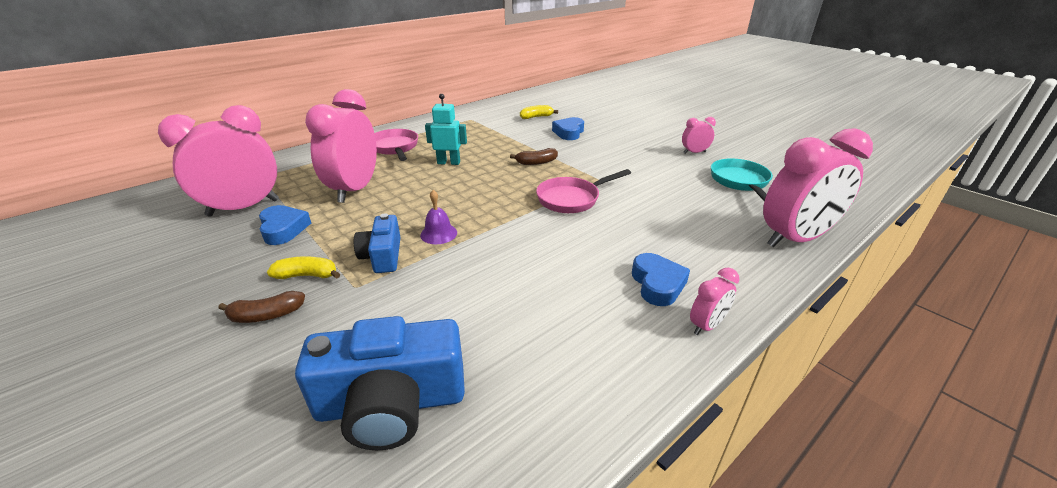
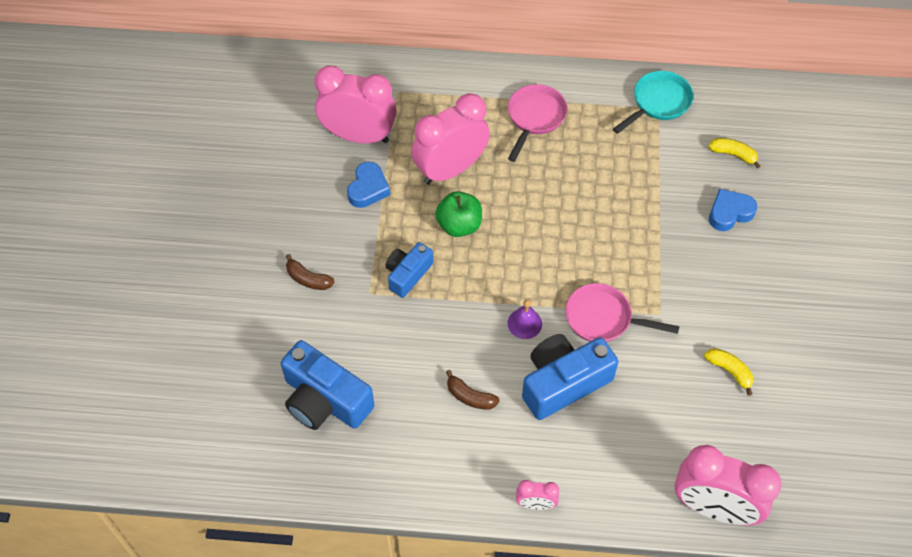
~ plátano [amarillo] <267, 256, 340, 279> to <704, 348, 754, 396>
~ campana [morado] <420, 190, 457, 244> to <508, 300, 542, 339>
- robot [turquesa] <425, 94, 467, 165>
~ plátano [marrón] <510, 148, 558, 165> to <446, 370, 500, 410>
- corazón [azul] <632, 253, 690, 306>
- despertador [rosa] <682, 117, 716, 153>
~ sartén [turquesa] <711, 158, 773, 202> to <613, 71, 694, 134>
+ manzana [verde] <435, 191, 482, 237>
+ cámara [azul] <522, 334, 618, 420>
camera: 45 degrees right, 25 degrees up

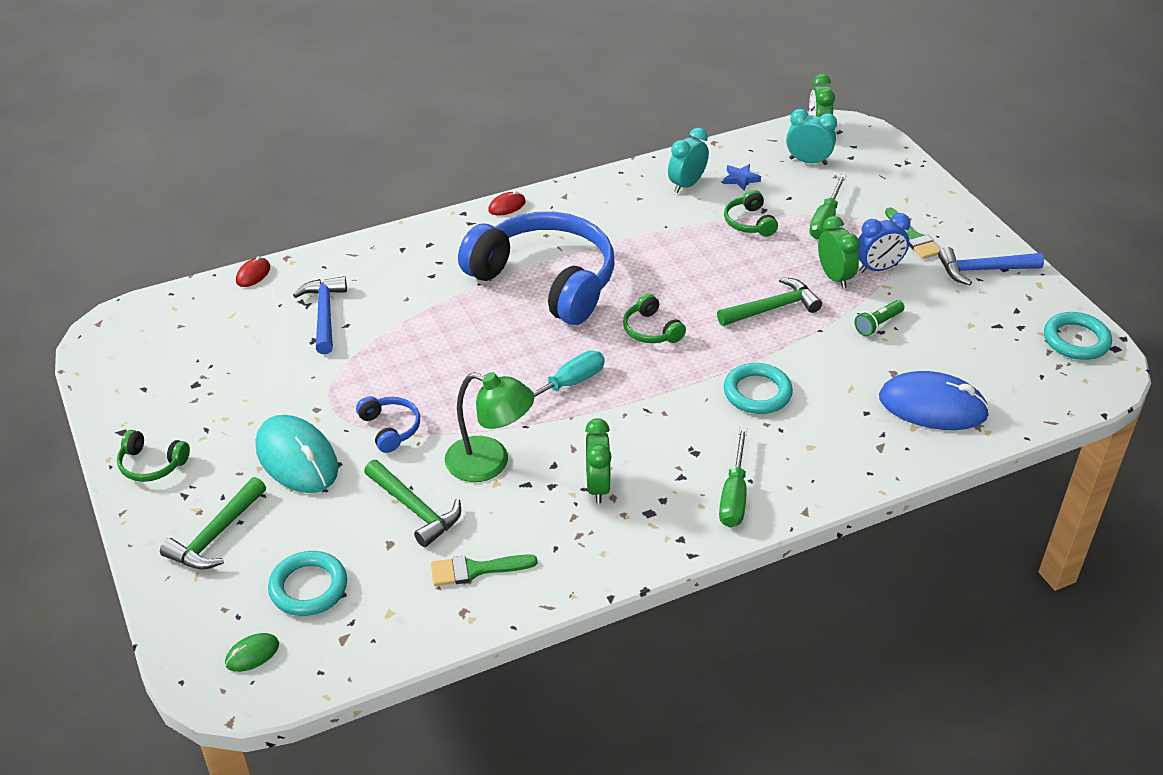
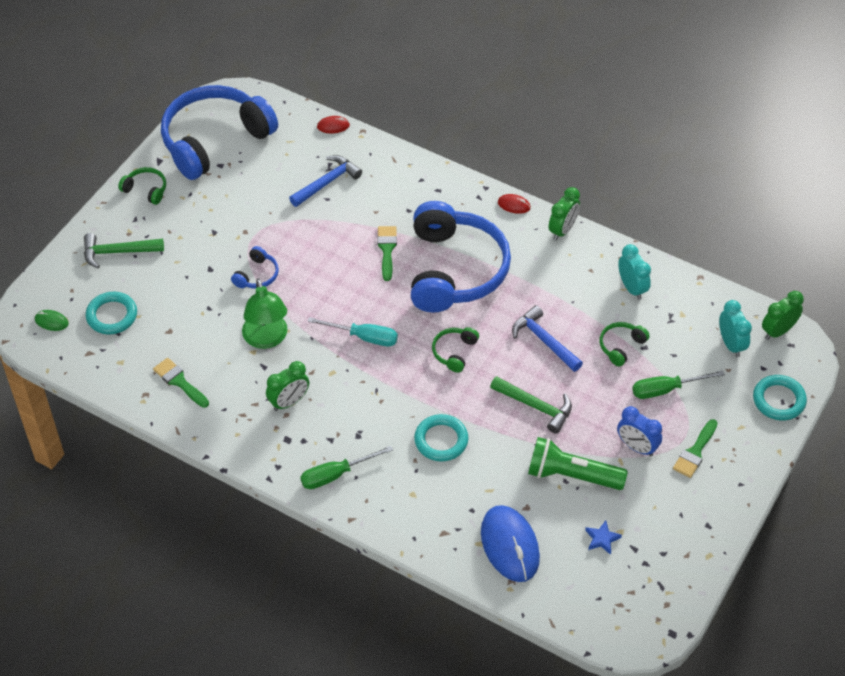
~ auriculares [verde] <117, 430, 190, 482> = <118, 167, 166, 205> 135 degrees clockwise
- ratón [turquesa] <256, 415, 338, 493>
- martillo [verde] <364, 460, 461, 547>
~ despertador [turquesa] <668, 128, 709, 193> = <618, 244, 651, 300> 60 degrees clockwise
~ estrella [azul] <723, 164, 761, 191> to <585, 521, 622, 555>
~ despertador [verde] <818, 216, 860, 289> to <549, 187, 580, 240>
~ lámpara de mano [verde] <855, 300, 904, 336> = <528, 437, 628, 490> x1.98
~ martillo [azul] <938, 247, 1044, 285> to <512, 305, 583, 372>
~ anillo [turquesa] <1044, 312, 1112, 360> to <753, 375, 807, 420>
+ auriculares [azul] <161, 85, 278, 180>
+ pincel [verde] <377, 226, 397, 281>
camera: 55 degrees right, 10 degrees up

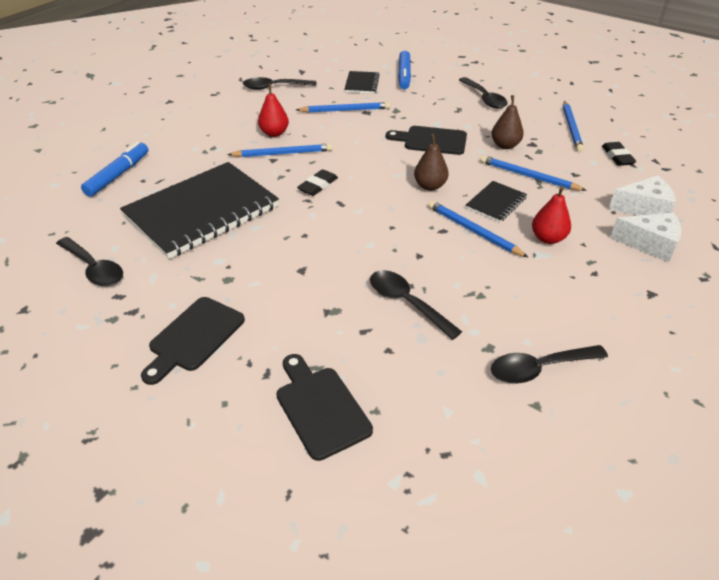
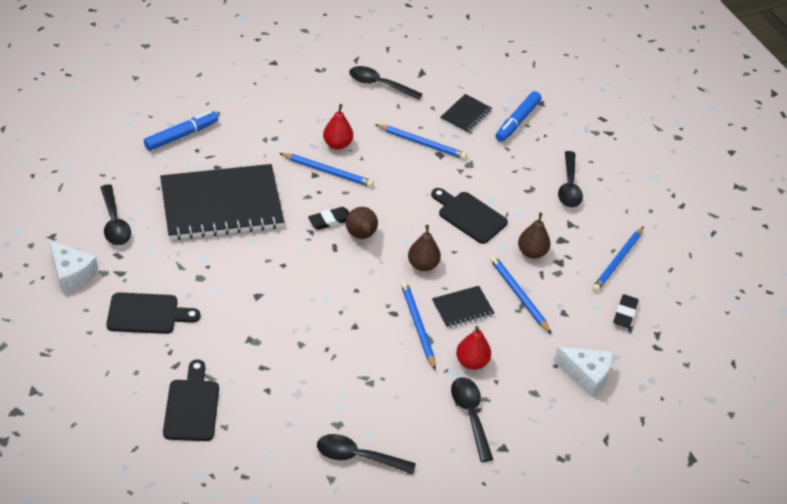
~ tabla de cortar [negro] <141, 297, 245, 385> = <106, 292, 200, 334> 150 degrees counterclockwise
~ cuchara [negro] <370, 270, 462, 340> to <451, 377, 493, 462>
~ queso [blanco] <610, 213, 681, 263> to <49, 240, 98, 293>
+ pera [marrón] <346, 207, 378, 239>
camera: 25 degrees right, 5 degrees up

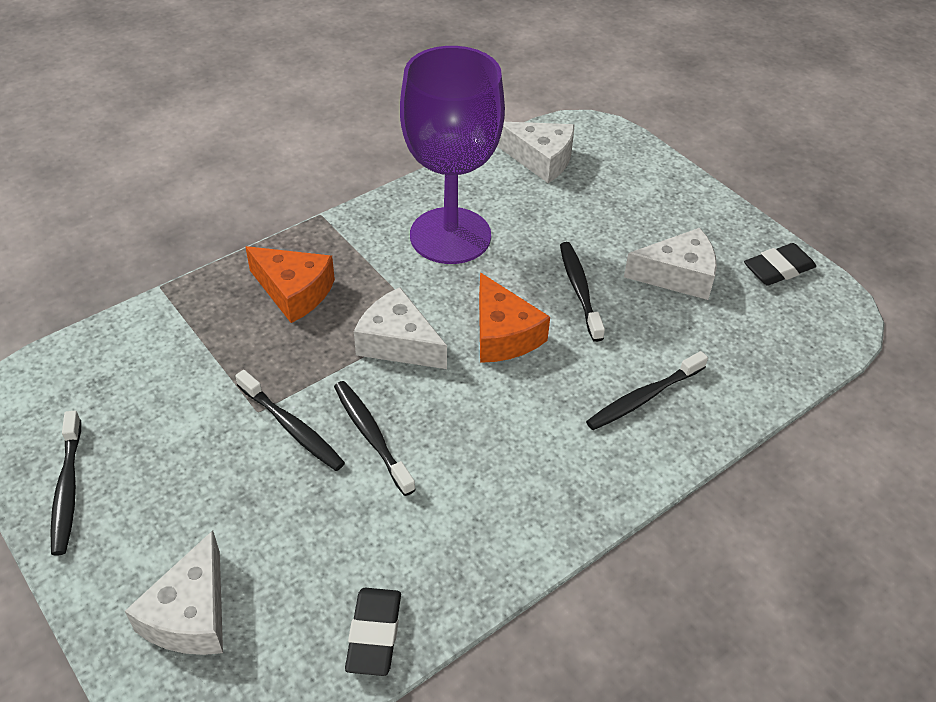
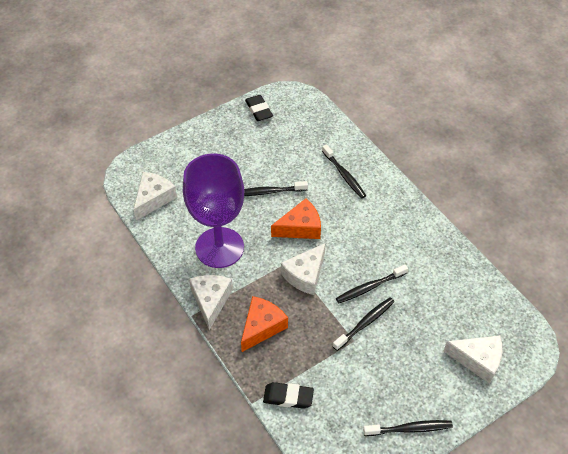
~ goma de borrar [negro] <345, 588, 401, 676> to <263, 382, 314, 409>
~ queso [blanco] <624, 228, 717, 300> to <189, 275, 233, 330>
camera: 85 degrees left, 5 degrees up

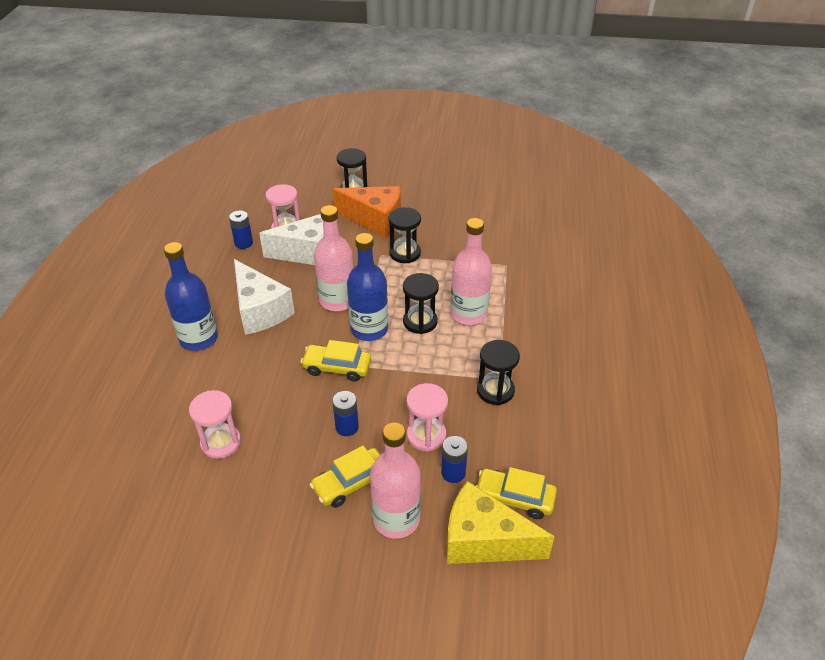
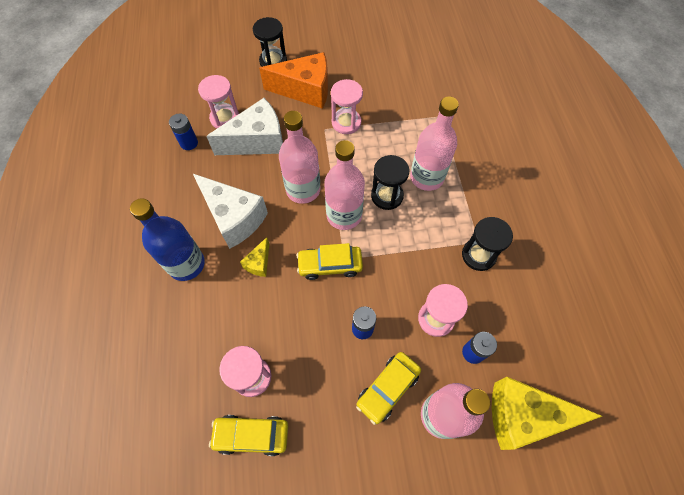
~ botella [azul] <347, 233, 388, 341> to botella [rosa] <324, 140, 365, 230>
~ reloj de arena [negro] <388, 207, 421, 263> to reloj de arena [rosa] <331, 79, 363, 134>
~ coche [amarillo] <476, 467, 557, 519> to <209, 415, 288, 456>
+ queso [amarillo] <240, 237, 269, 277>
camera: 15 degrees left, 20 degrees up

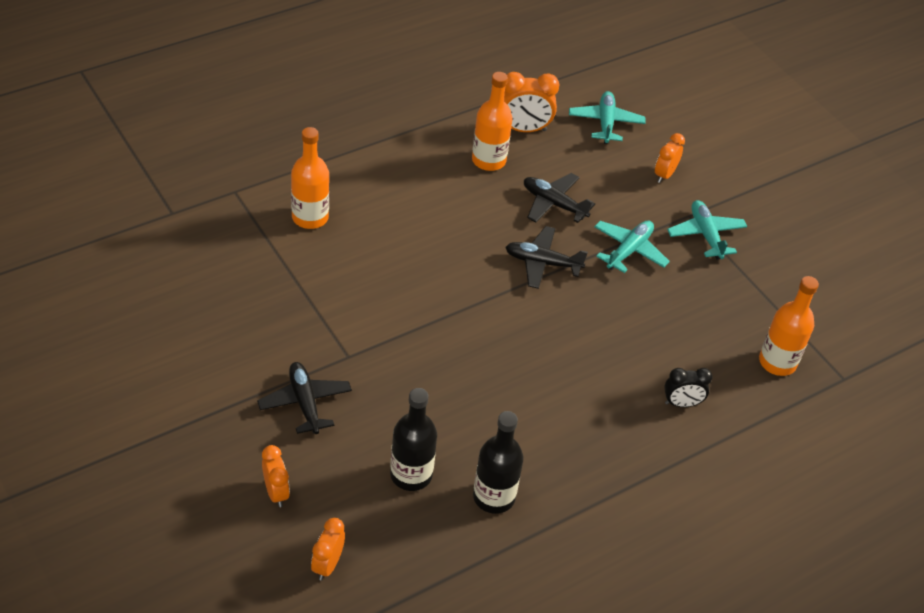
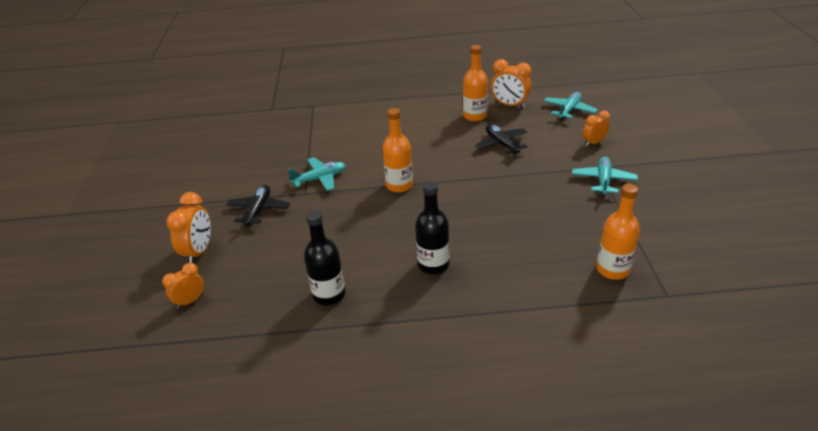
~ despertador [naranja] <262, 445, 290, 507> = <166, 192, 211, 263> x1.55
~ botella [naranja] <291, 127, 329, 229> to <382, 108, 413, 193>
~ botella [negro] <390, 388, 437, 491> to <415, 181, 450, 274>
- avión [negro] <505, 226, 588, 289>
~ avión [turquesa] <594, 221, 670, 273> to <288, 157, 346, 191>
- despertador [negro] <664, 368, 713, 407>
camera: 35 degrees right, 10 degrees down

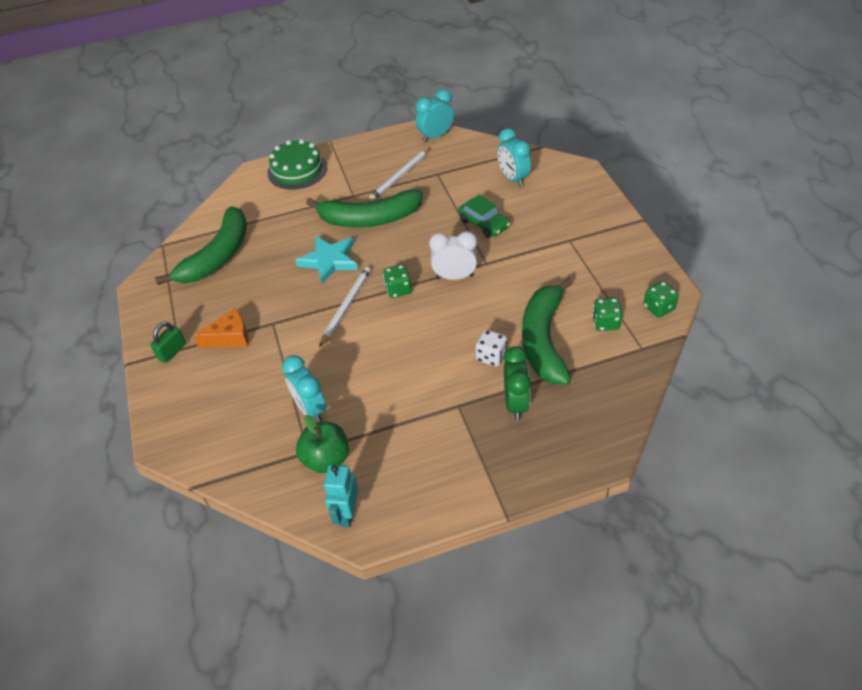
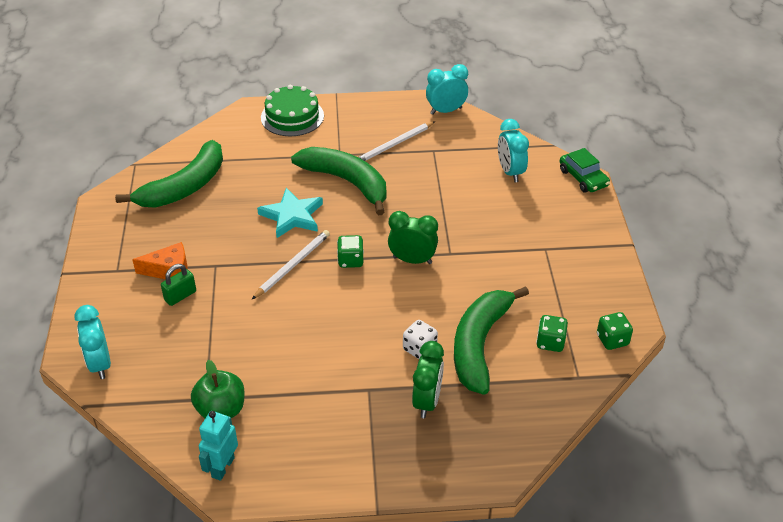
~ candado [verde] <150, 321, 186, 363> to <161, 264, 196, 306>
~ despertador [turquesa] <282, 355, 326, 422> to <74, 305, 111, 379>
~ plátano [verde] <306, 190, 423, 227> = <291, 147, 386, 215> 150 degrees counterclockwise
~ despertador [blanco] <429, 231, 477, 280> to despertador [verde] <388, 211, 438, 264>
~ coche [verde] <458, 195, 510, 238> to <560, 148, 610, 193>
camera: 10 degrees right, 5 degrees down

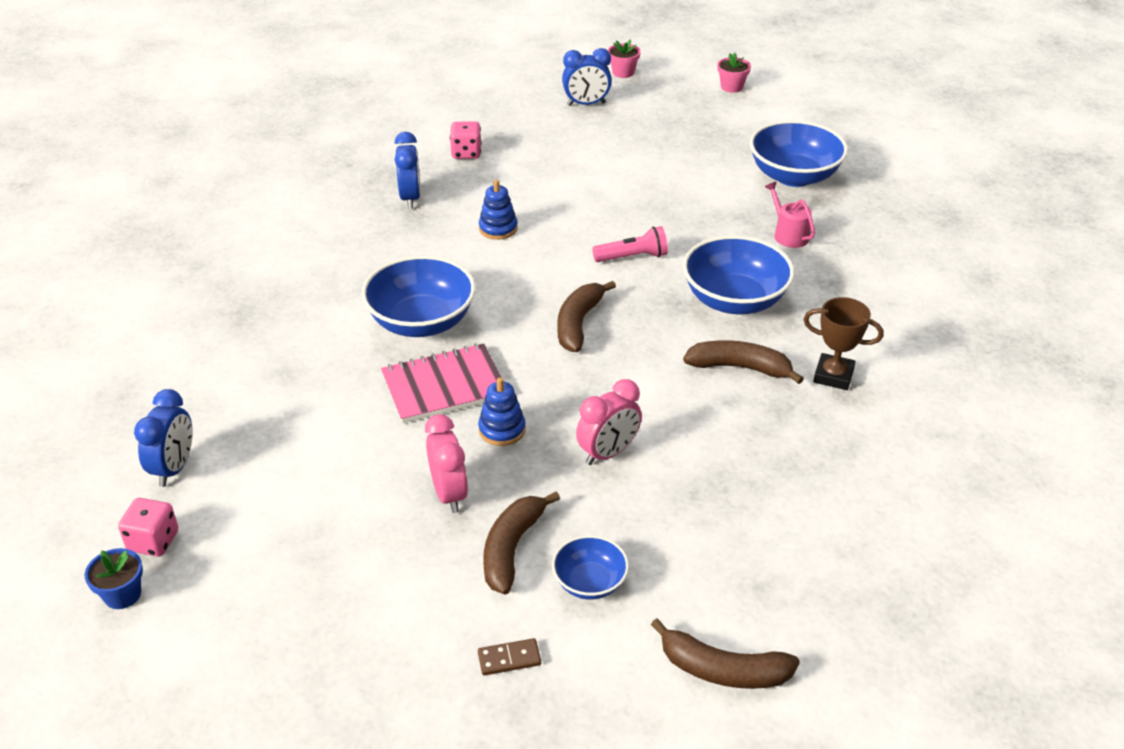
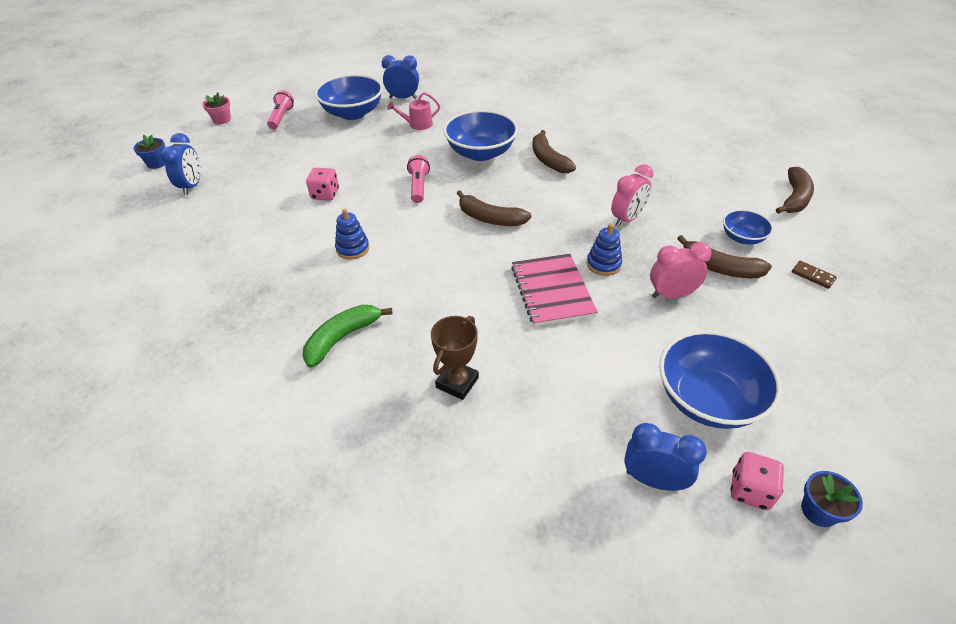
~ cuenco [azul] <362, 255, 476, 337> to <659, 330, 782, 429>
~ despertador [azul] <394, 132, 421, 209> to <382, 55, 419, 99>
~ dado [rosa] <450, 121, 482, 159> to <306, 168, 339, 201>
~ ficha de dominó [marrón] <478, 638, 541, 676> = <792, 261, 837, 289> 45 degrees counterclockwise
~ despertador [rosa] <576, 379, 642, 465> = <611, 164, 653, 227> 75 degrees clockwise
~ maceta [rosa] <608, 39, 641, 78> to maceta [azul] <133, 134, 165, 169>
~ plátano [marrón] <683, 340, 804, 384> = <532, 130, 576, 173> 45 degrees counterclockwise
~ trofeo [marrón] <803, 297, 883, 390> to <431, 316, 479, 400>
+ lámpara de mano [rosa] <267, 90, 294, 129>
+ plátano [verde] <303, 305, 393, 368>
camera: 80 degrees left, 5 degrees up

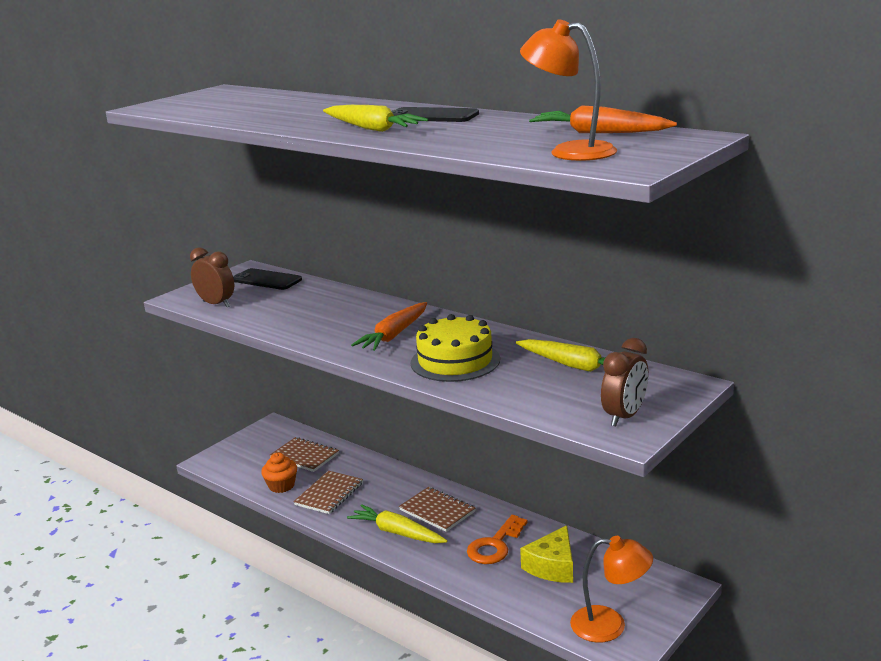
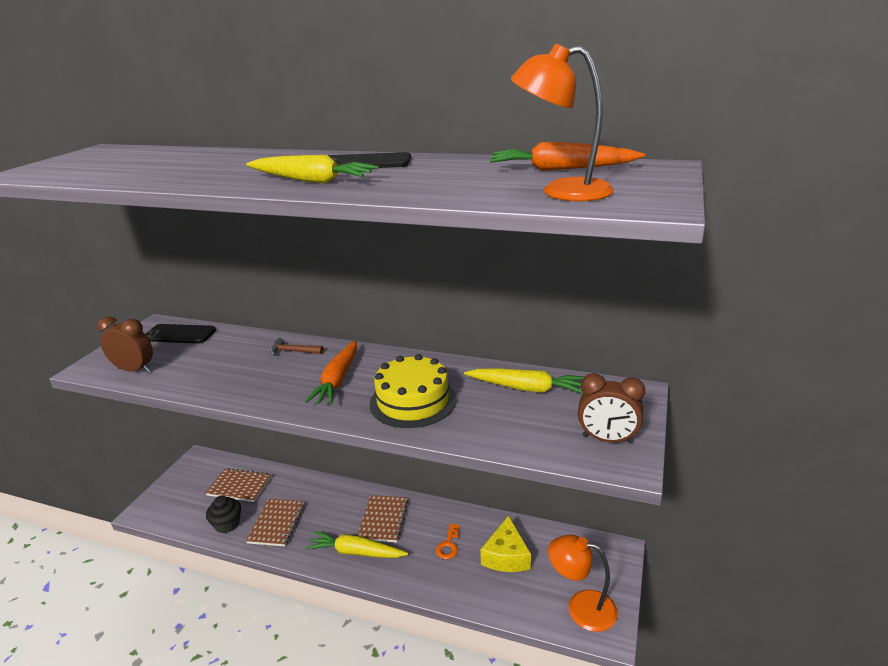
~ magdalena [naranja] <261, 453, 297, 493> to magdalena [negro] <206, 496, 241, 533>
~ cuaderno [marrón] <399, 487, 475, 532> = <357, 495, 408, 542> 75 degrees clockwise
~ llave [naranja] <467, 515, 528, 564> = <436, 524, 460, 559> x0.60
~ lámpara [naranja] <570, 536, 653, 642> = <548, 535, 618, 632> 150 degrees counterclockwise
~ despertador [marrón] <601, 338, 648, 426> = <578, 373, 645, 443> 90 degrees clockwise
+ martillo [marrón] <270, 338, 324, 356>
camera: 20 degrees left, 5 degrees up

